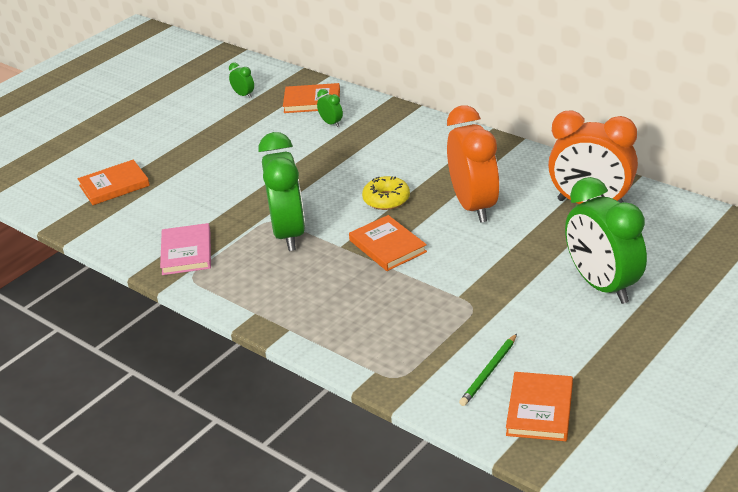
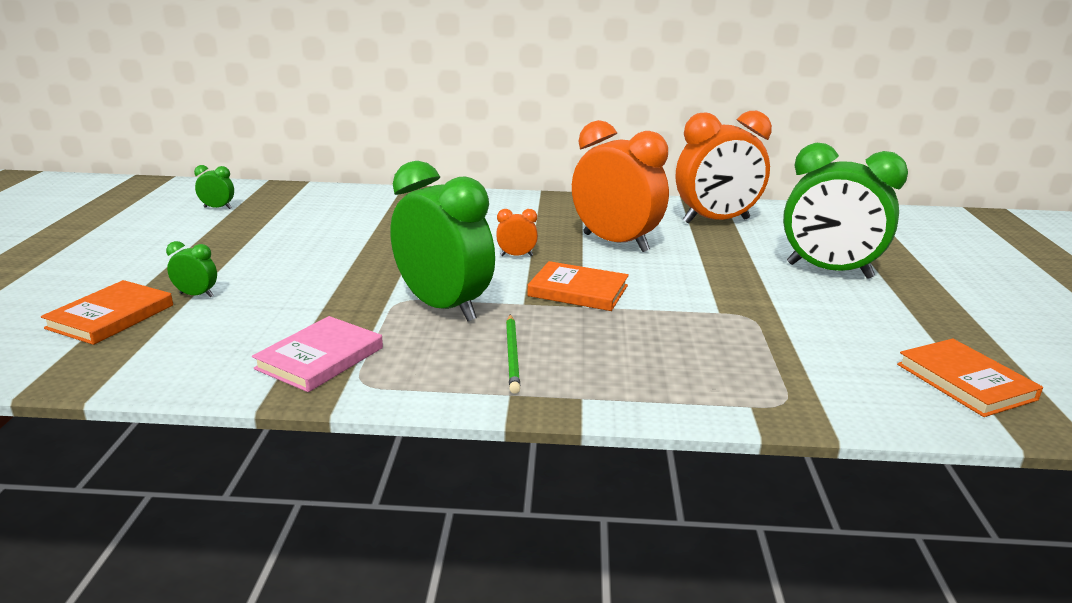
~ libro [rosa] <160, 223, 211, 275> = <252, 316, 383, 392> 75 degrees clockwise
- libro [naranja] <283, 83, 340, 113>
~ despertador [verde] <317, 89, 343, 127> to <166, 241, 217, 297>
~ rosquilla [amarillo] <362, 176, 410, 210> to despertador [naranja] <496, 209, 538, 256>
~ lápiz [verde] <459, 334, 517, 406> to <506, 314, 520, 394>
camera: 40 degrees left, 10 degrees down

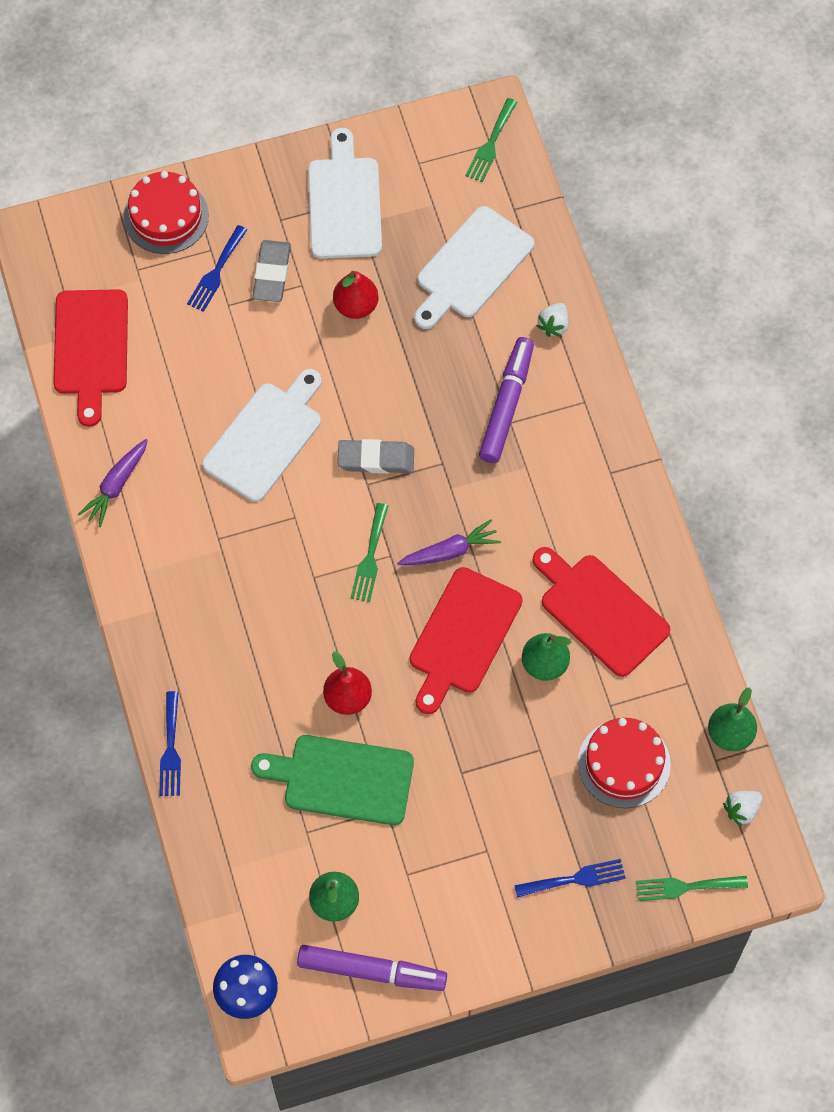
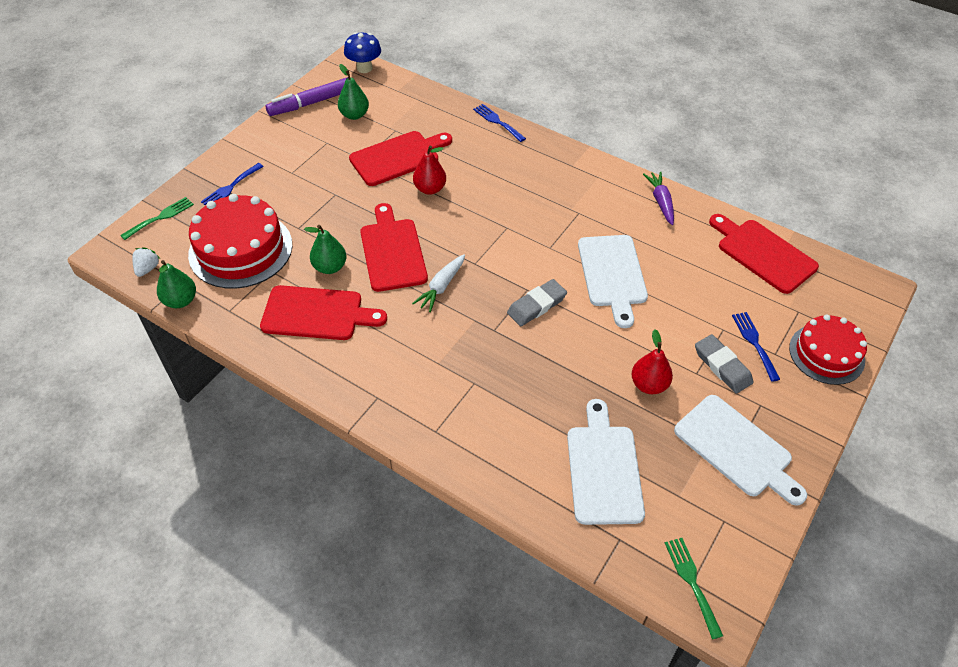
~ tabla de cortar [verde] <251, 735, 414, 825> to tabla de cortar [rojo] <349, 131, 452, 186>
- tenedor [verde] <351, 503, 388, 602>
~ zanahoria [morado] <397, 519, 501, 566> to zanahoria [blanco] <412, 254, 465, 312>
- rotulador [morado] <479, 337, 534, 463>
- fresa [blanco] <537, 303, 569, 337>
~ tarta [rojo] <578, 718, 671, 808> = <188, 194, 292, 289> x1.53
camera: 140 degrees right, 15 degrees down

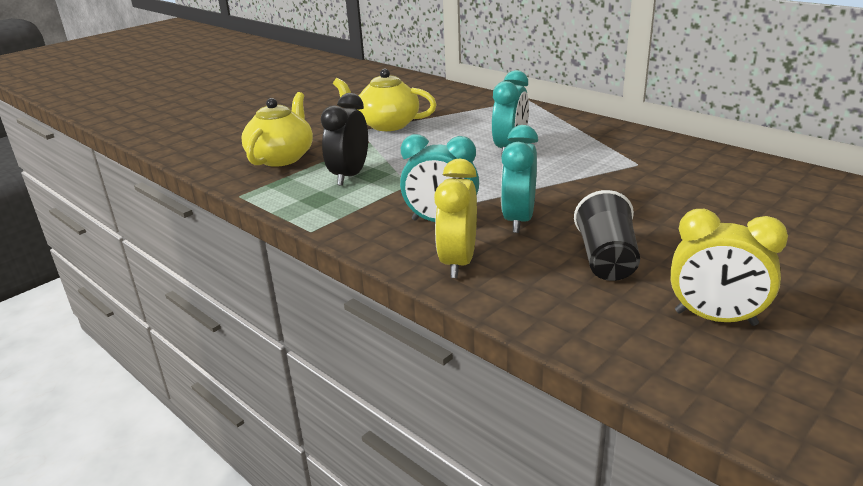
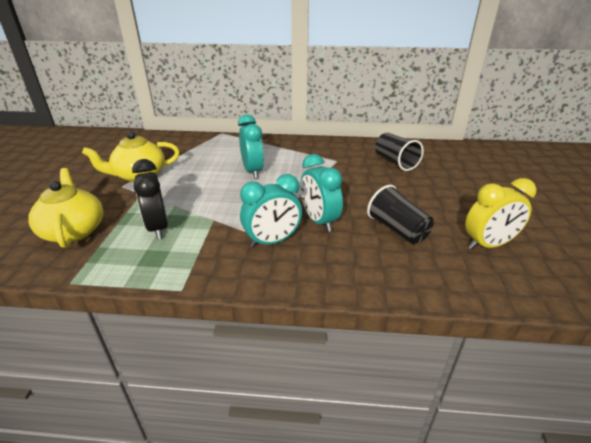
- despertador [amarillo] <434, 159, 477, 278>
+ vaso [negro] <375, 133, 424, 171>
camera: 40 degrees left, 5 degrees up

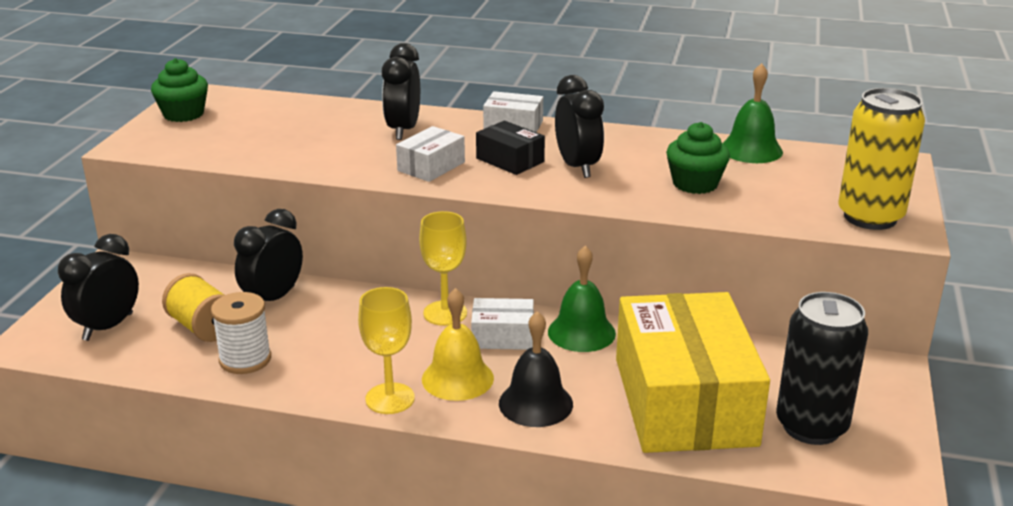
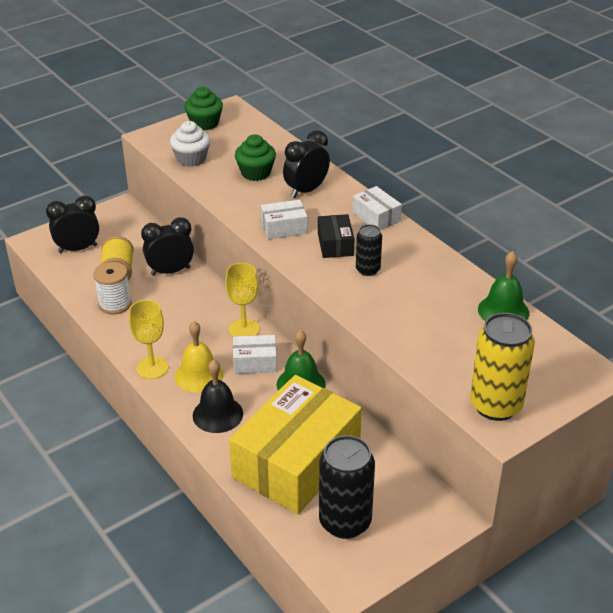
~ caja [blanco] <471, 298, 534, 350> = <233, 335, 277, 374> 45 degrees counterclockwise
~ despertador [negro] <555, 75, 604, 178> to lata [negro] <356, 224, 382, 276>
~ magdalena [verde] <666, 122, 730, 194> to <235, 134, 276, 181>
+ magdalena [blanco] <170, 121, 210, 167>
camera: 40 degrees right, 10 degrees up

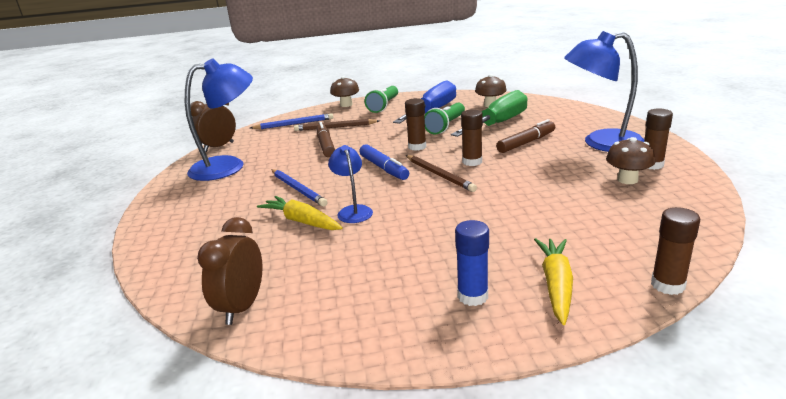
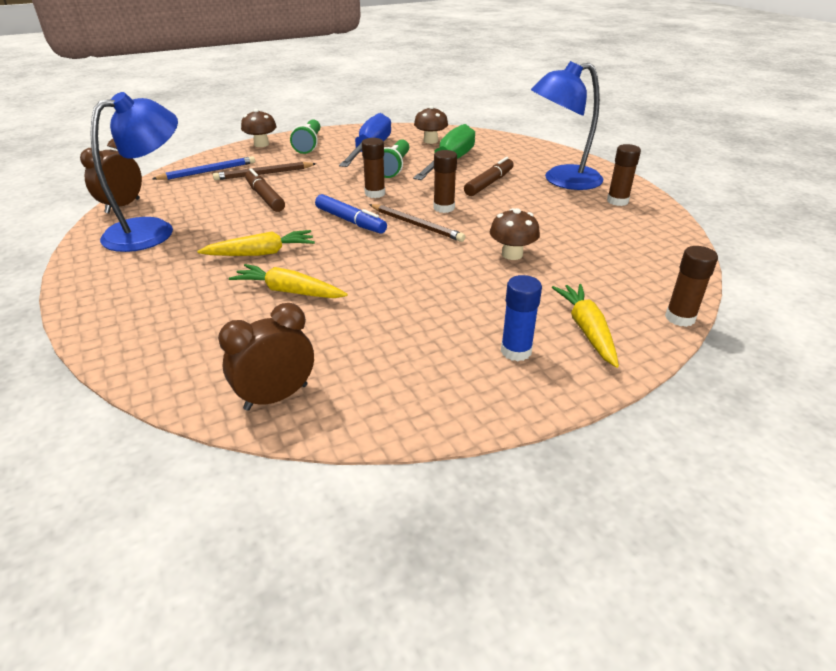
~ despertador [marrón] <197, 217, 263, 325> = <218, 303, 314, 411> 60 degrees clockwise
~ lápiz [azul] <271, 169, 327, 207> to zanahoria [amarillo] <197, 230, 315, 256>
- lámpara [azul] <328, 145, 373, 223>
~ seta [marrón] <606, 137, 655, 184> to <490, 208, 540, 260>
camera: 20 degrees left, 10 degrees up

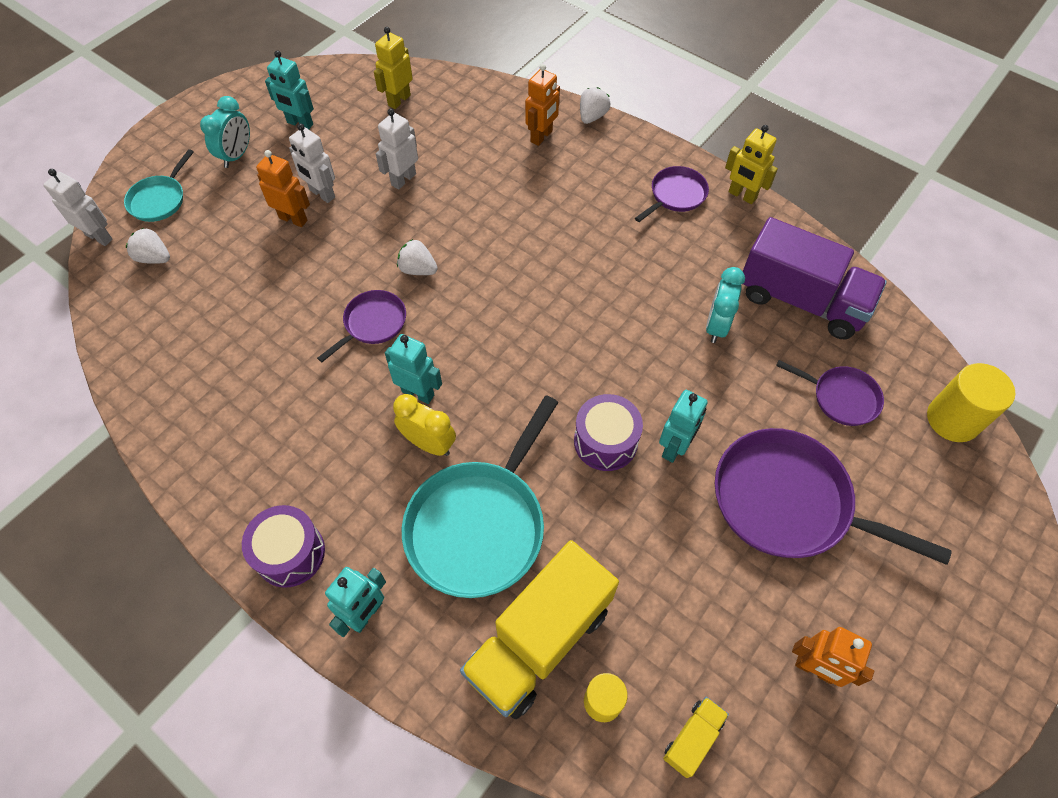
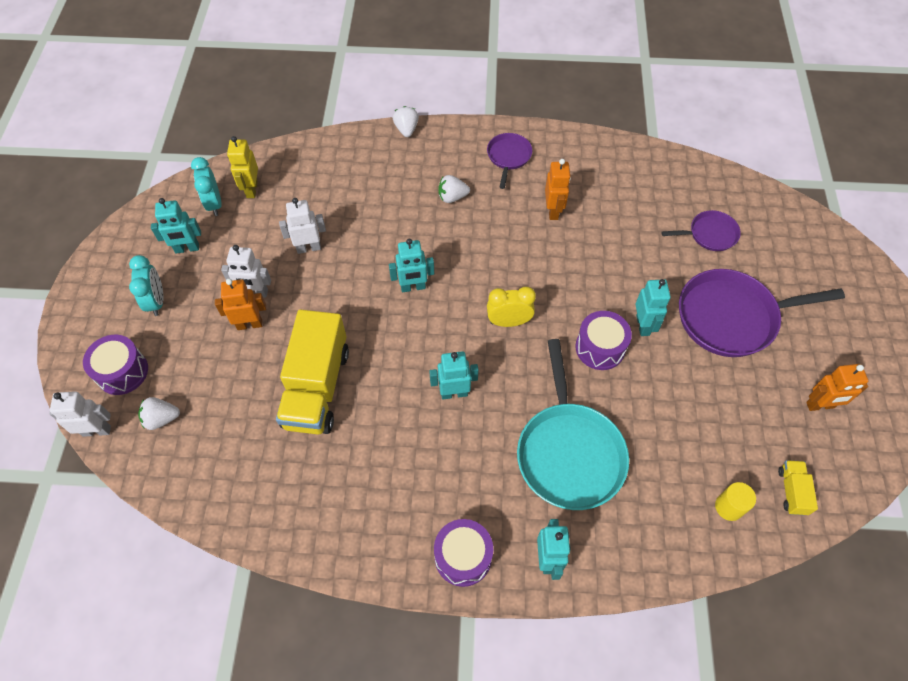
~ sartén [turquesa] <124, 149, 194, 222> to tambor [morado] <83, 335, 148, 395>
- sartén [morado] <317, 290, 406, 362>
~ robot [blanco] <376, 109, 418, 190> = <279, 198, 326, 254> 75 degrees clockwise
~ despertador [amarillo] <393, 394, 456, 456> to <487, 286, 536, 327>
~ fresa [blanco] <397, 239, 438, 275> to <438, 175, 470, 203>
~ camión [amarillo] <460, 540, 619, 719> to <276, 310, 349, 435>
~ robot [naranja] <525, 64, 560, 146> to <545, 159, 571, 220>
~ despertador [turquesa] <706, 267, 745, 343> to <191, 157, 222, 216>
- robot [amarillo] <725, 125, 778, 204>
- camión [morado] <743, 217, 887, 339>
- cilindro [amarillo] <927, 363, 1016, 442>
+ robot [turquesa] <389, 239, 434, 292>
camera: 35 degrees left, 0 degrees up

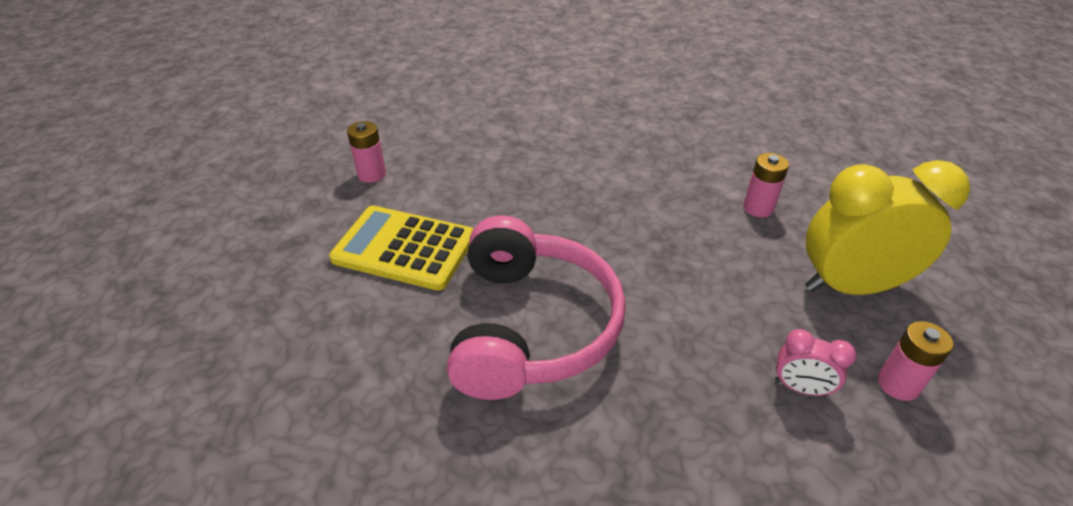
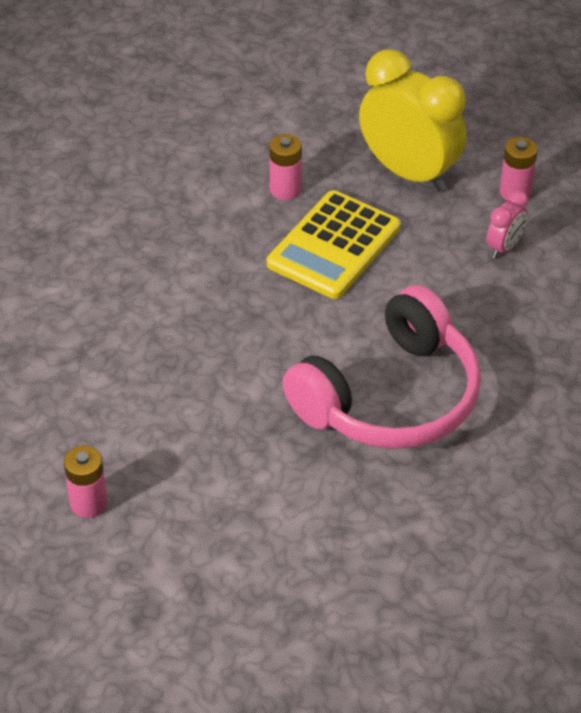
~ calculadora [amarillo] <329, 205, 473, 290> to <267, 190, 401, 299>
~ auriculares [rosa] <447, 215, 626, 400> = <282, 285, 481, 449> 120 degrees clockwise
~ despertador [amarillo] <805, 160, 970, 295> = <359, 49, 466, 192> 120 degrees clockwise
camera: 75 degrees left, 5 degrees up

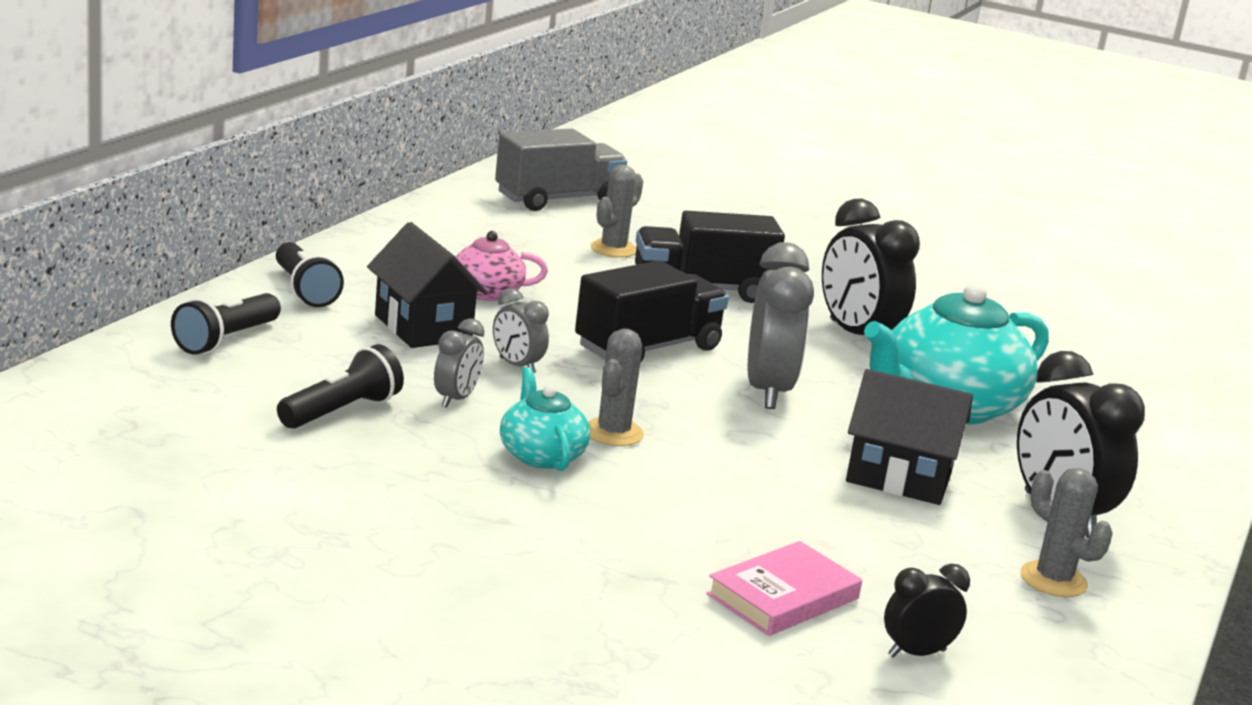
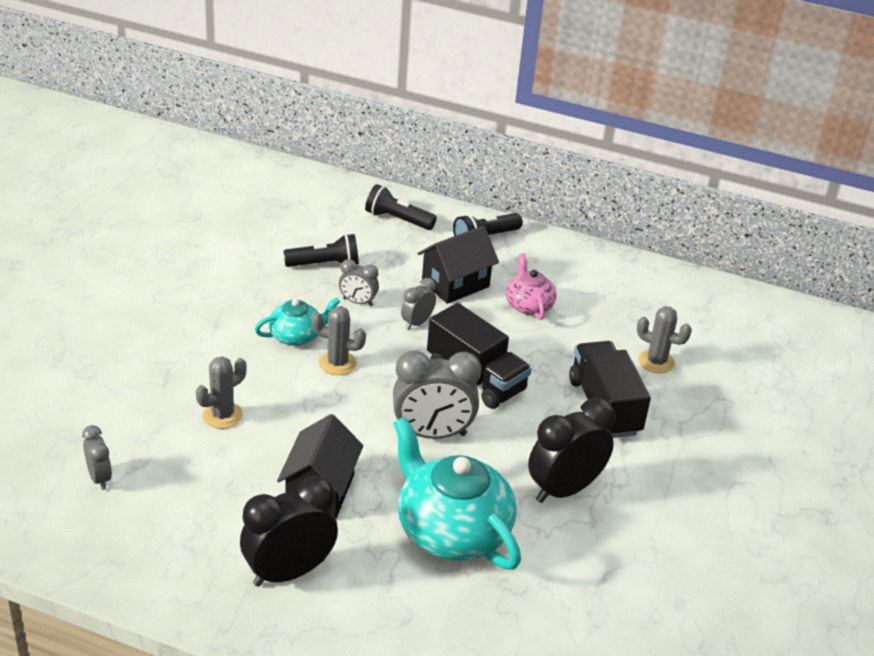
~ lámpara de mano [negro] <277, 344, 404, 429> = <283, 234, 359, 267> 45 degrees counterclockwise
- camión [gris] <495, 129, 627, 211>
- libro [rosa] <706, 541, 862, 636>
~ despertador [negro] <884, 564, 970, 657> to despertador [gris] <82, 425, 112, 490>
~ cactus [gris] <1021, 468, 1112, 597> to <196, 356, 246, 429>
camera: 85 degrees right, 15 degrees up

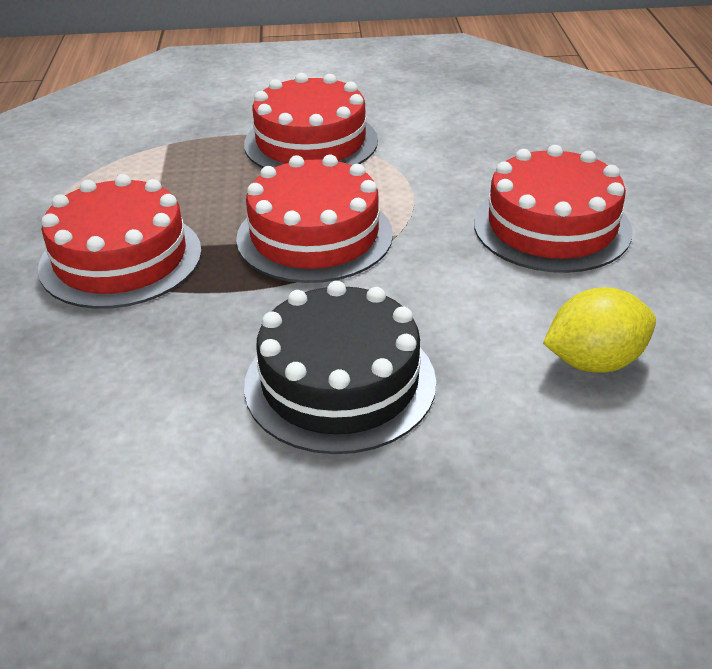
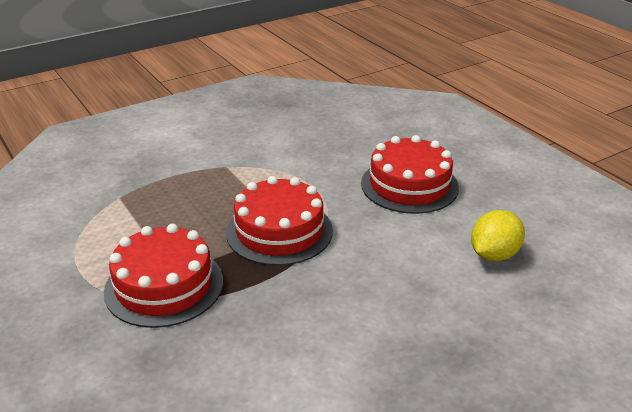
- tarta [rojo] <244, 73, 378, 168>
- tarta [negro] <244, 281, 436, 454>
camera: 30 degrees left, 5 degrees down

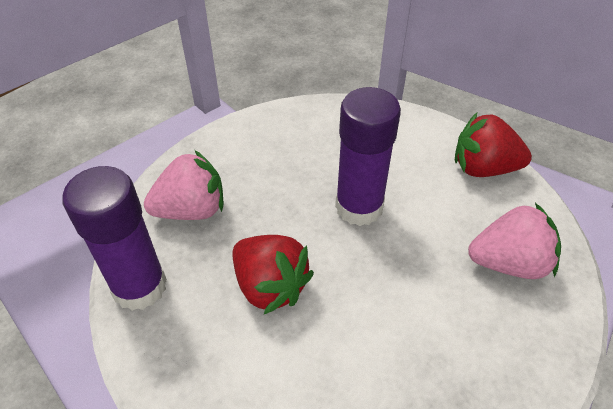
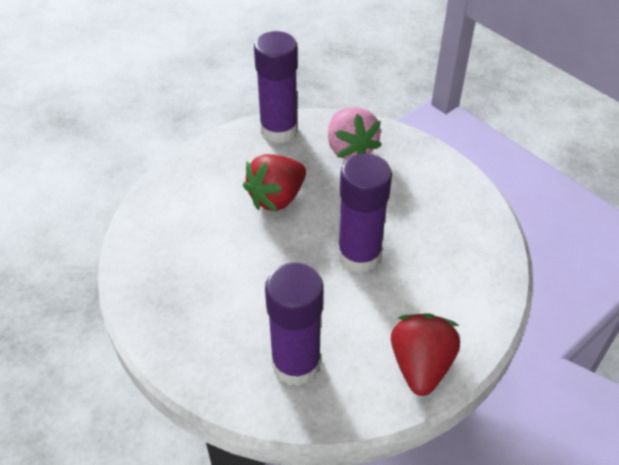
~ fresa [rosa] <468, 203, 561, 279> to barra de pegamento [morado] <265, 263, 324, 386>
camera: 90 degrees right, 0 degrees up

